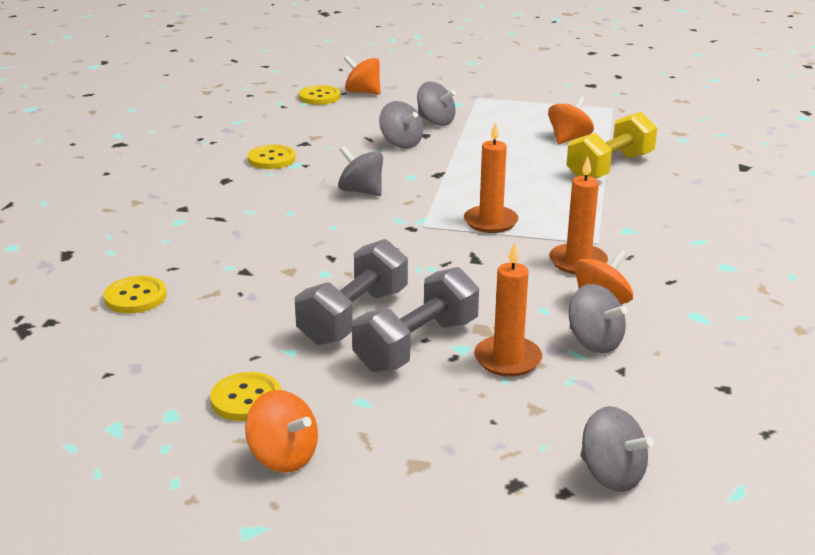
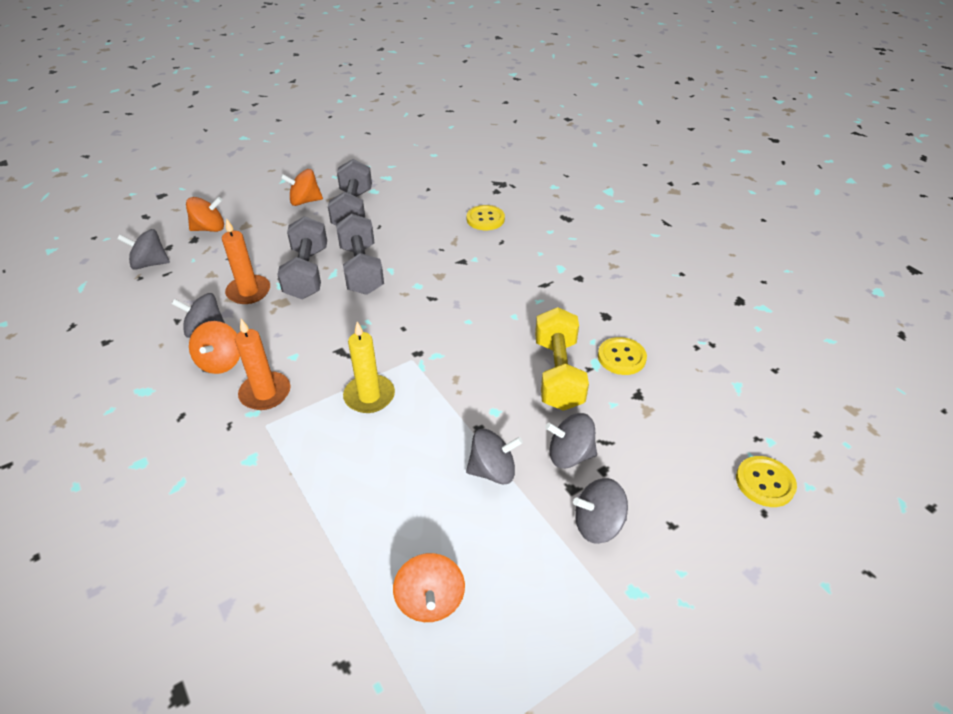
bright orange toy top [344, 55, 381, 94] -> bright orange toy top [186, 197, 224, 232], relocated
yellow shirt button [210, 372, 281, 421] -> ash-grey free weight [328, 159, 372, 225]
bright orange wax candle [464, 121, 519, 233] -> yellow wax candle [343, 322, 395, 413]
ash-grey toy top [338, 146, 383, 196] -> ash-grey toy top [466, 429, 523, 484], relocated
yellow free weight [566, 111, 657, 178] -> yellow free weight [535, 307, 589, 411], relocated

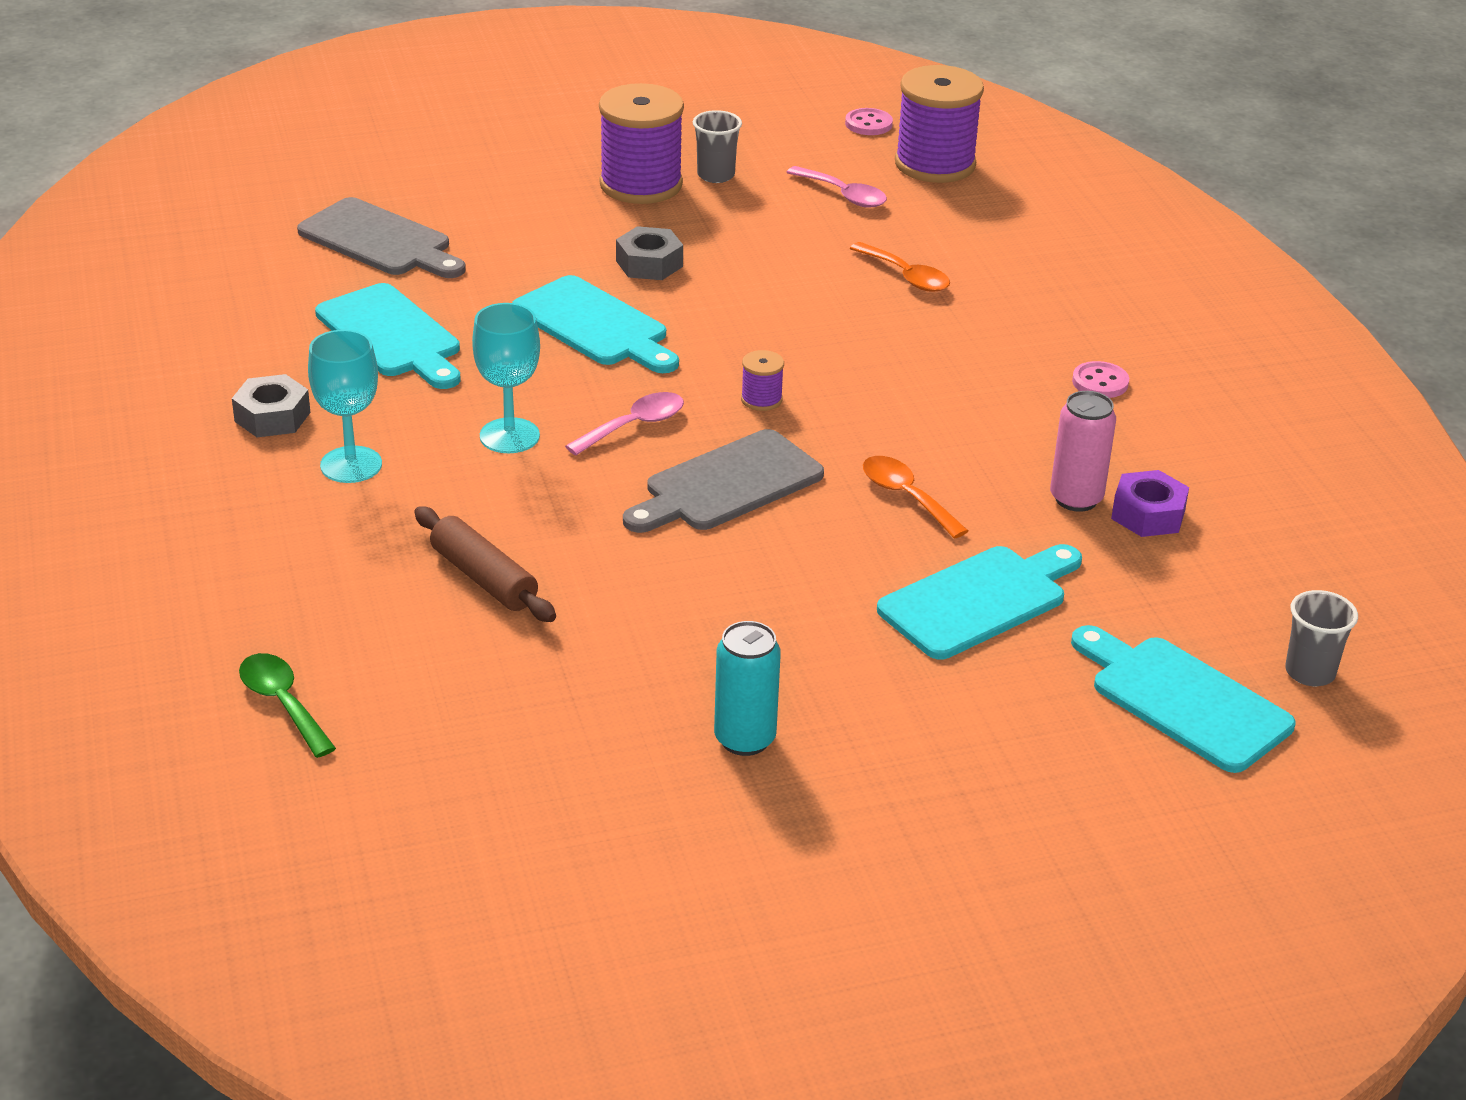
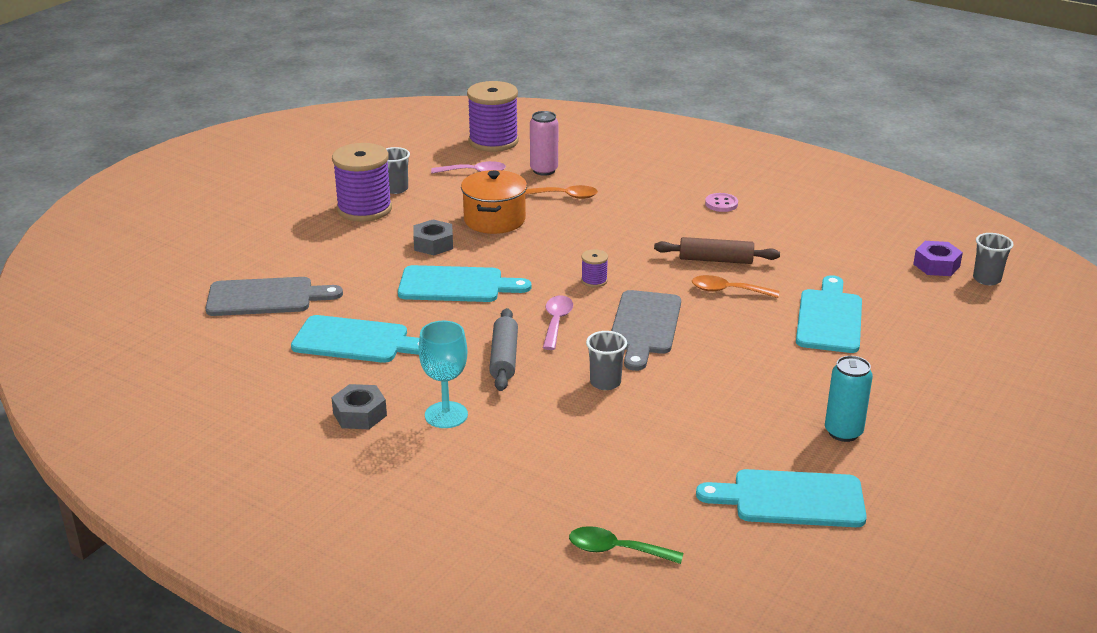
none -> bright orange pot [461, 170, 527, 234]
teal chalice [472, 303, 540, 453] -> ash-grey rolling pin [489, 308, 518, 391]
rosy tin [1050, 391, 1116, 512] -> rosy tin [530, 111, 558, 176], relocated
none -> ash-grey beaker [586, 331, 627, 390]
brown rolling pin [414, 506, 556, 622] -> brown rolling pin [654, 237, 780, 264], relocated
teal bread board [1071, 625, 1296, 773] -> teal bread board [696, 469, 867, 527], relocated
purple nut [1111, 470, 1189, 537] -> purple nut [913, 241, 963, 276], relocated
rosy shirt button [845, 108, 893, 135] -> none

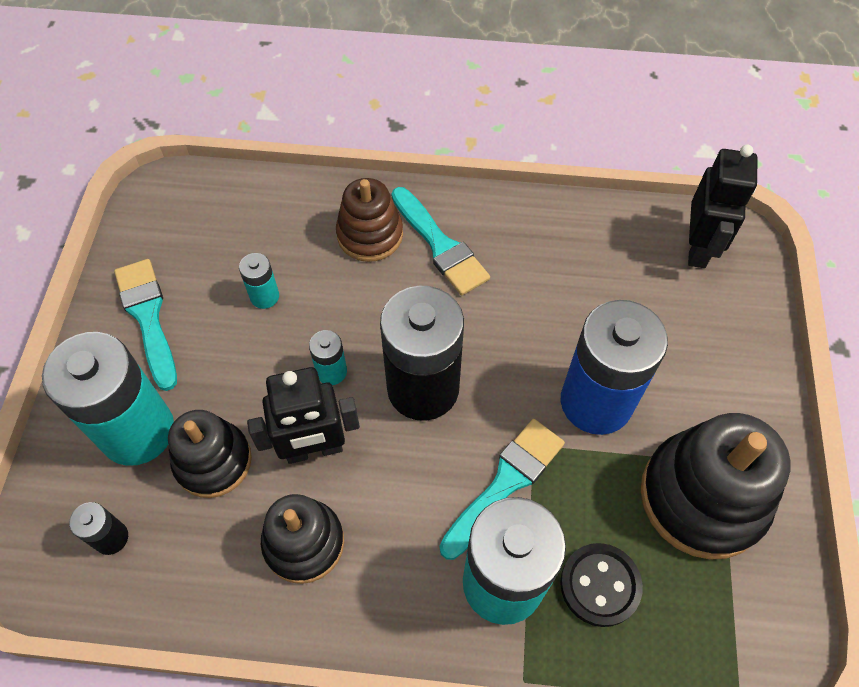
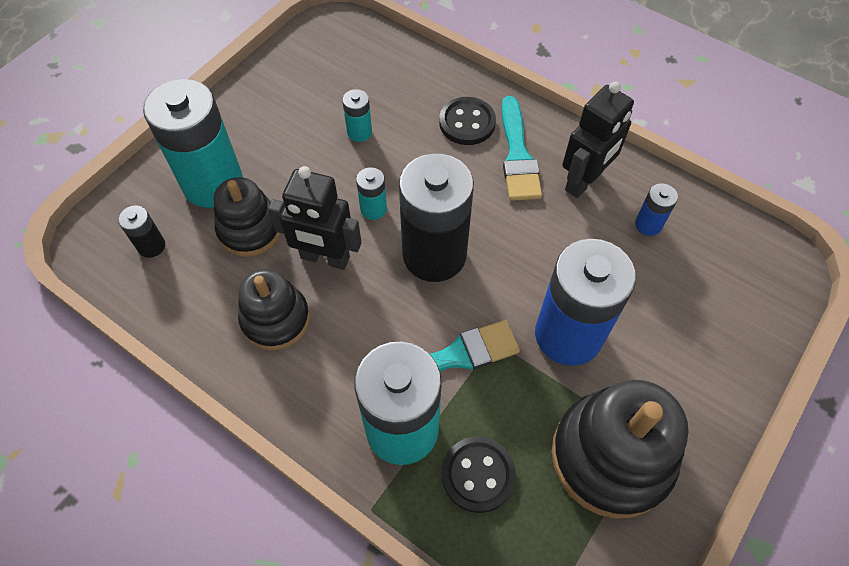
brown stacking toy [336, 178, 403, 262] -> ebony shirt button [439, 97, 496, 145]
ebony robot figure [688, 144, 758, 268] -> ebony robot figure [563, 81, 634, 198], relocated
none -> royal blue AA battery [635, 183, 678, 236]
teal paintbrush [114, 259, 177, 391] -> none

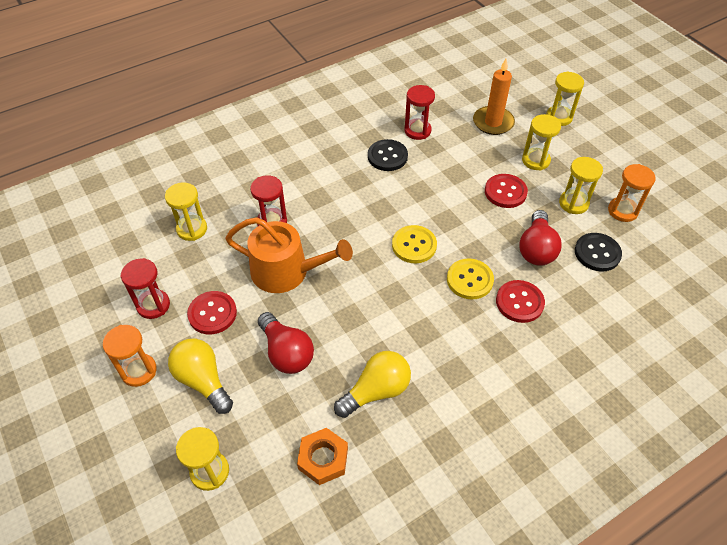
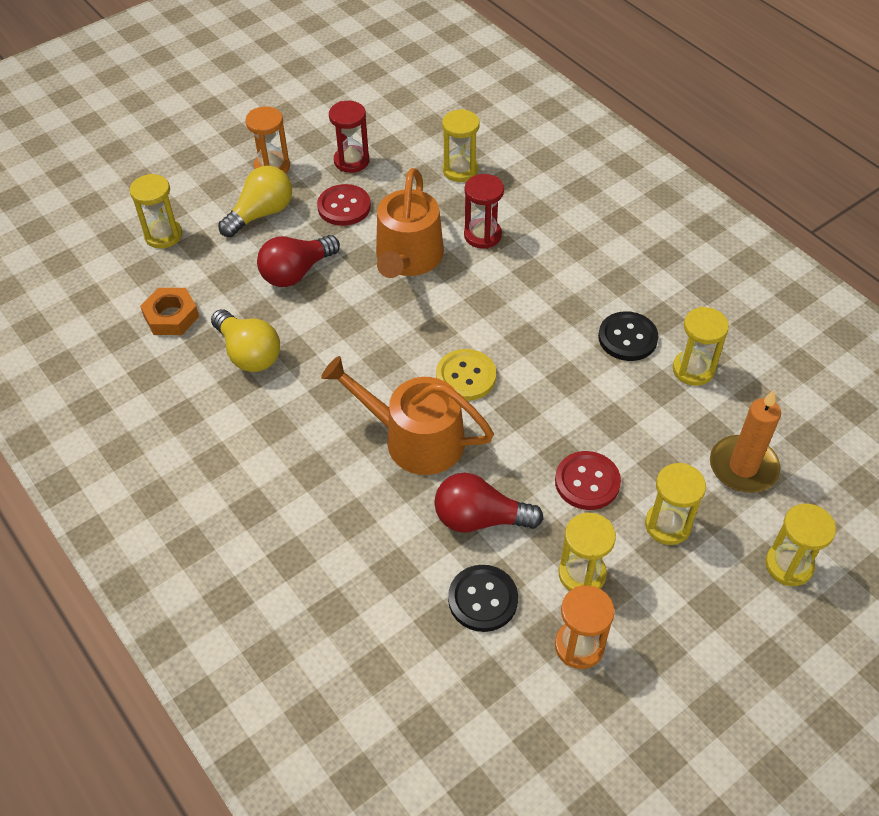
yellow shirt button [447, 259, 494, 299] -> bright orange sprinkling can [321, 356, 494, 475]
red sand timer [404, 85, 435, 140] -> yellow sand timer [673, 307, 729, 386]
red shirt button [496, 280, 545, 323] -> none

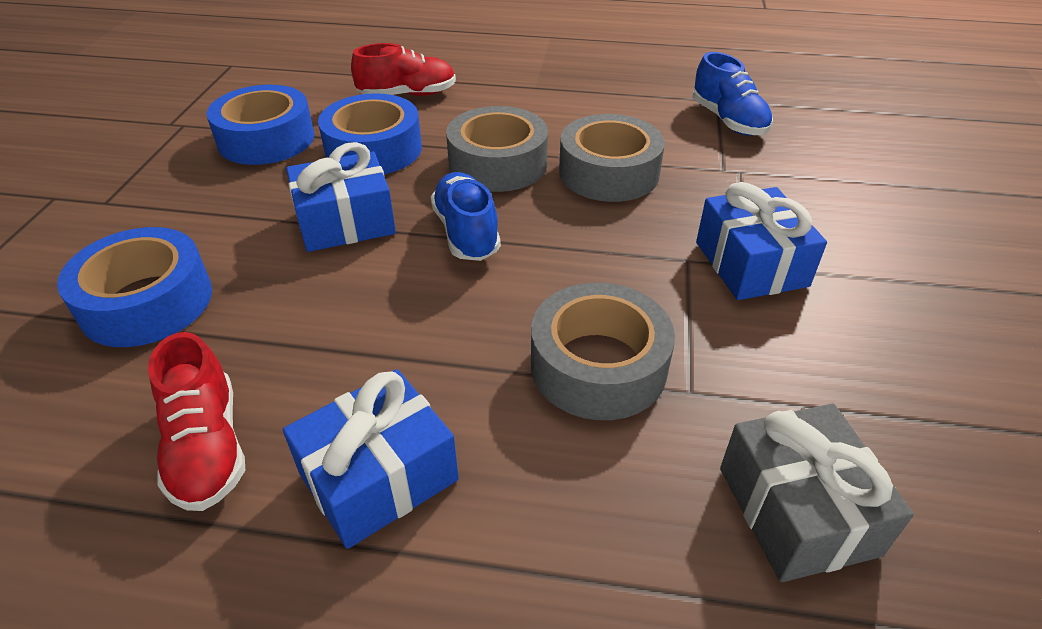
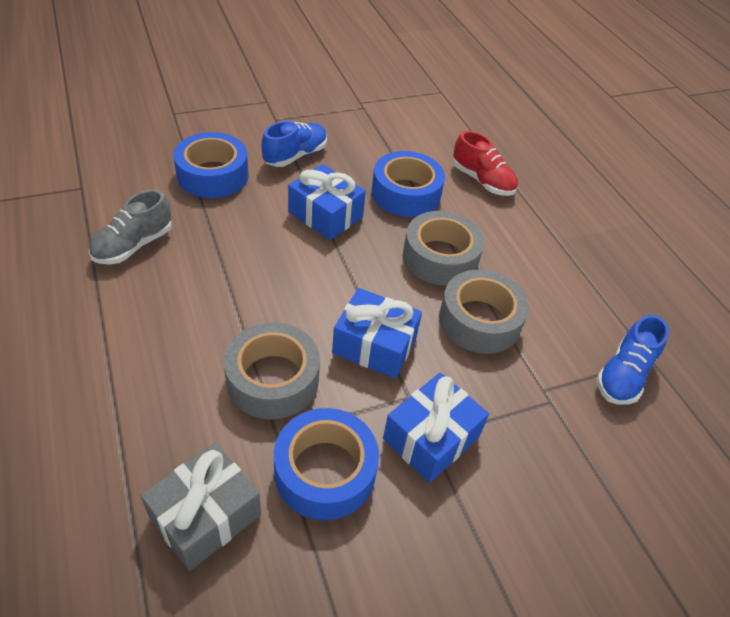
red sneaker [148, 332, 245, 511] -> ash-grey sneaker [89, 189, 172, 264]
royal blue sneaker [431, 172, 501, 261] -> royal blue sneaker [261, 121, 327, 167], relocated
royal blue tape [207, 85, 314, 165] -> royal blue tape [274, 408, 379, 520], relocated
royal blue wrapped gift [283, 369, 459, 549] -> royal blue wrapped gift [332, 288, 422, 379], relocated

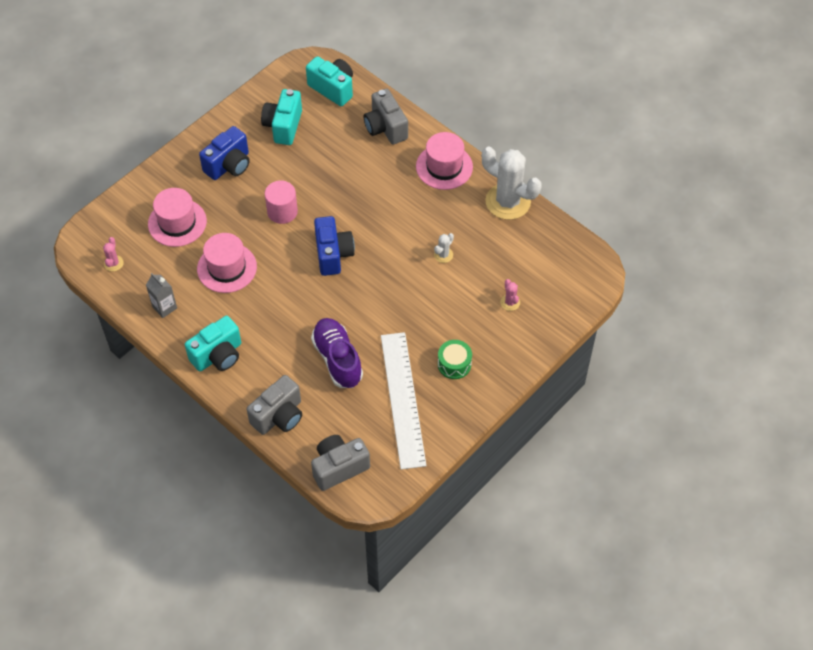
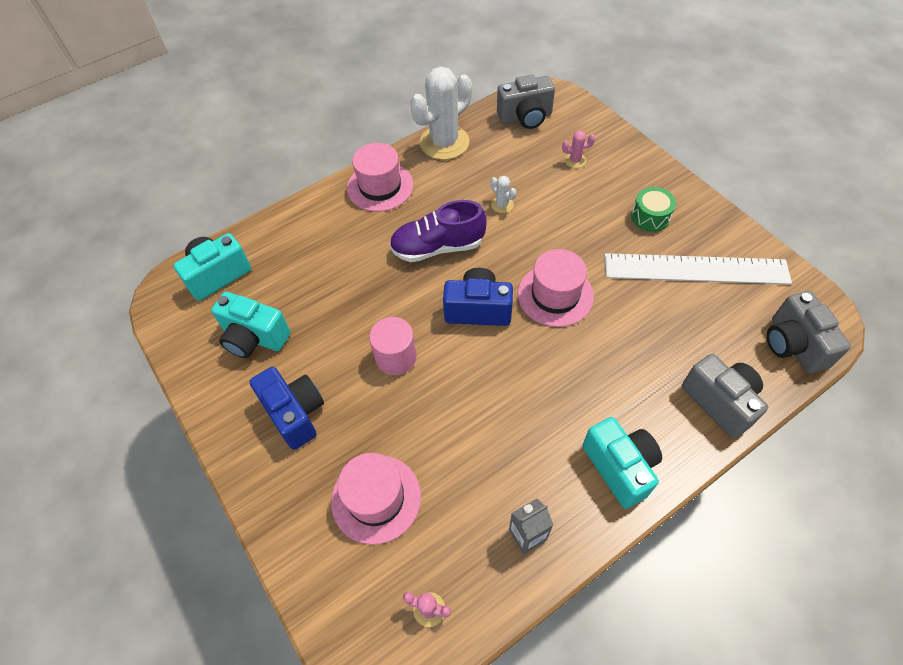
purple sneaker [311, 318, 363, 388] -> purple sneaker [389, 200, 486, 262], relocated
ash-grey camera [364, 89, 408, 145] -> ash-grey camera [497, 74, 555, 129], relocated
rosy top hat [197, 233, 257, 293] -> rosy top hat [518, 249, 594, 327], relocated

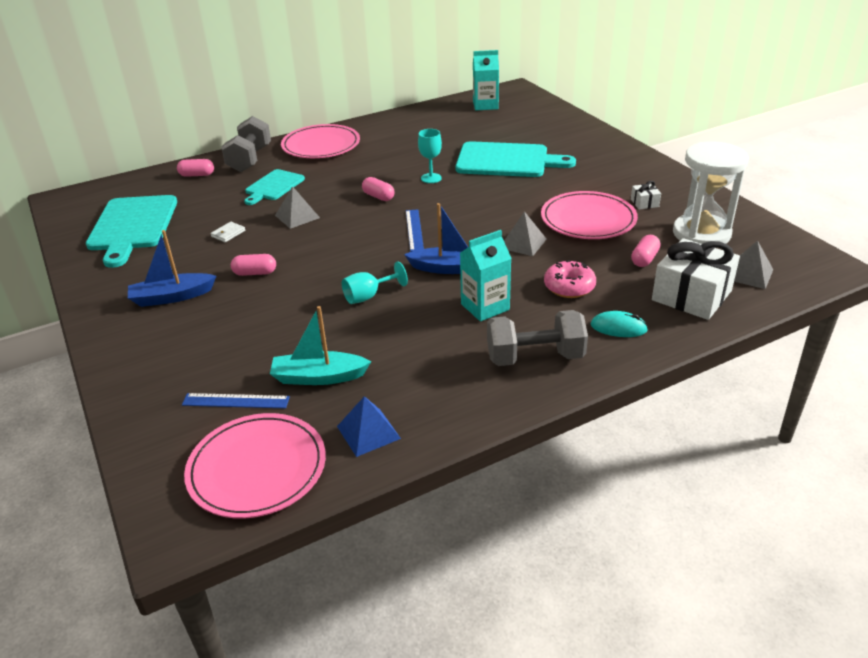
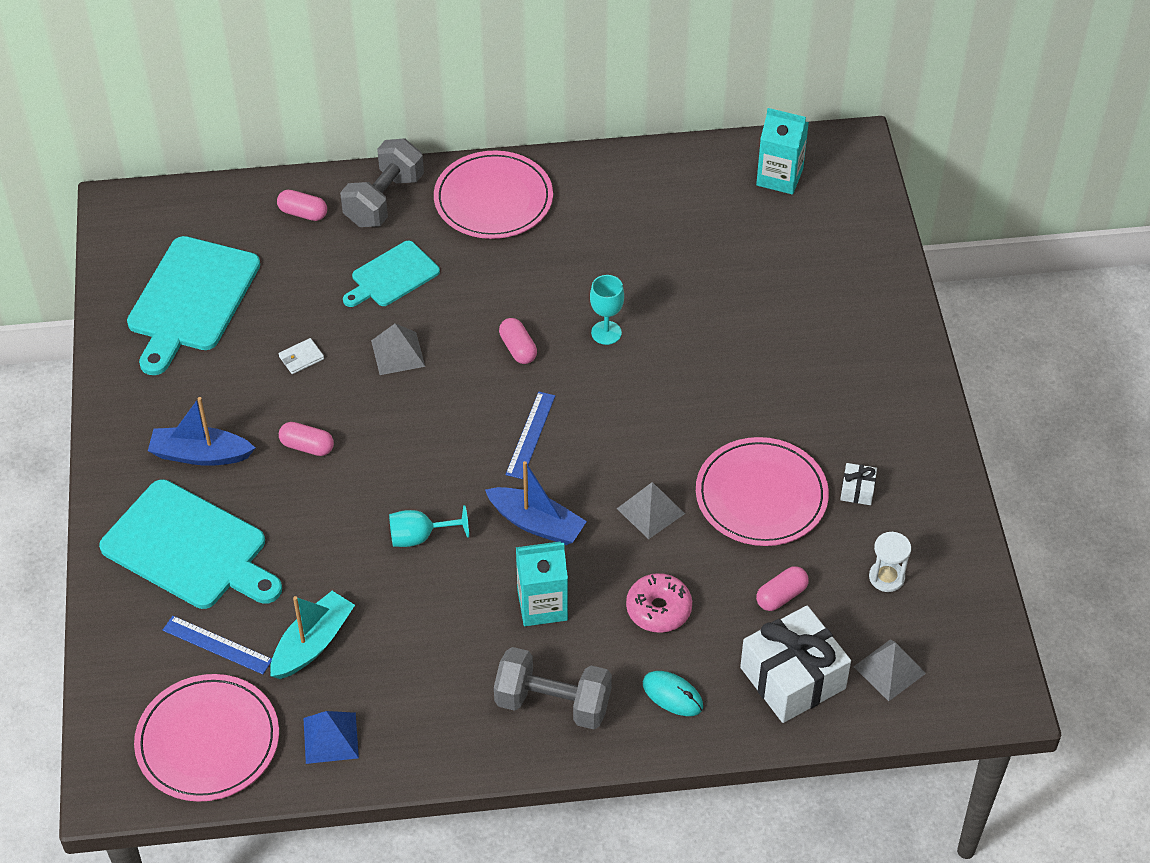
teal bread board [456, 141, 576, 177] -> teal bread board [99, 479, 282, 609], relocated
teal boat [270, 306, 371, 385] -> teal boat [270, 591, 355, 679], 105 degrees clockwise
pure white sand timer [673, 141, 749, 248] -> pure white sand timer [869, 532, 911, 592], x0.46

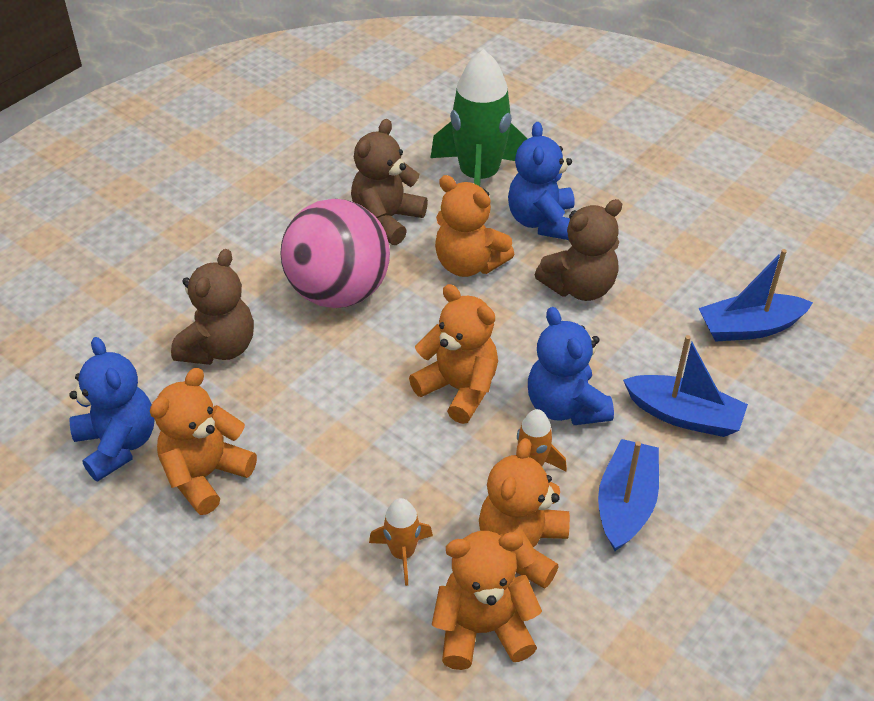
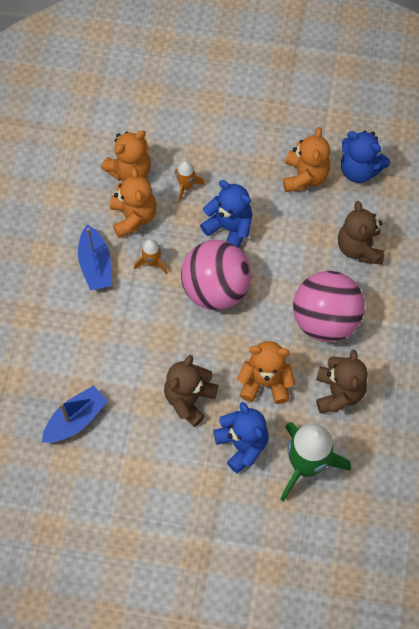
bright orange stuffed bear [409, 284, 498, 424] -> rosy play ball [181, 240, 251, 310]
royal blue stuffed bear [528, 307, 614, 425] -> royal blue stuffed bear [200, 180, 252, 248], relocated
royal blue boat [623, 335, 748, 437] -> none

